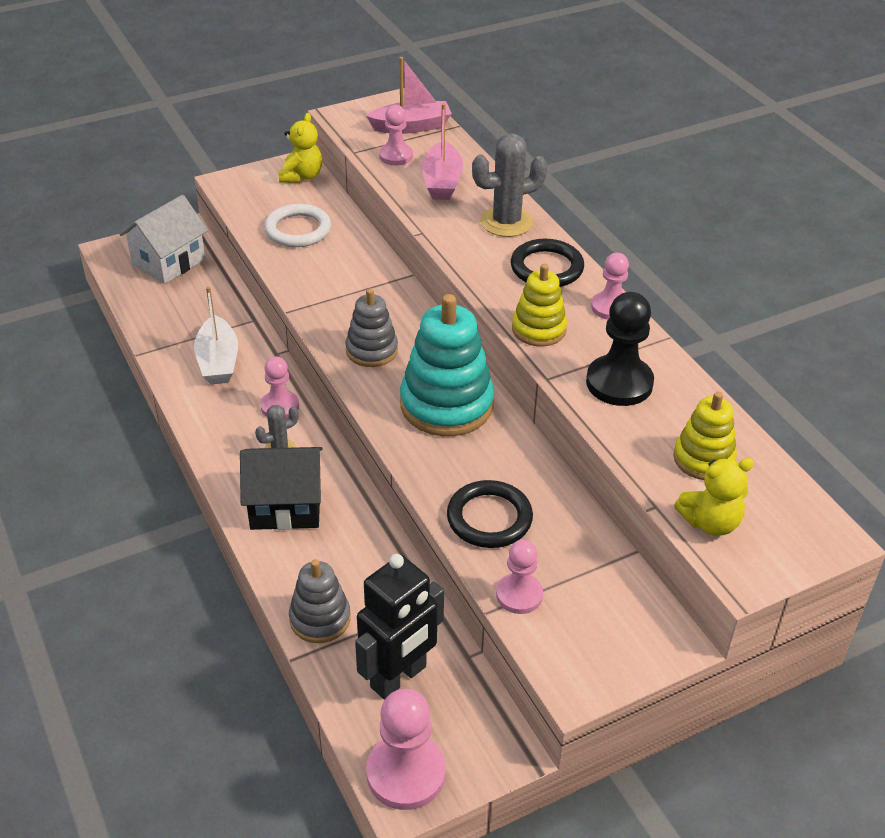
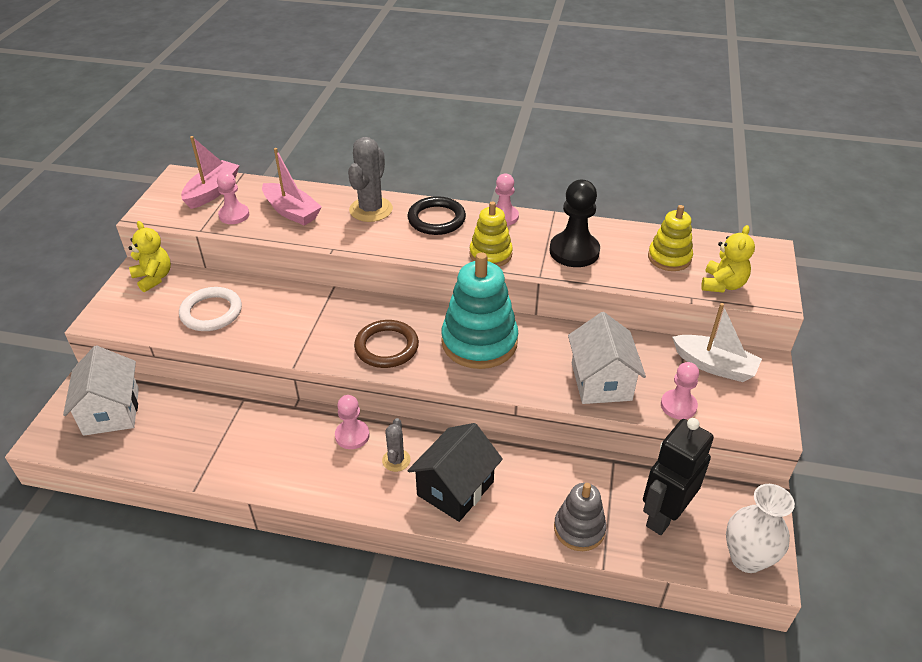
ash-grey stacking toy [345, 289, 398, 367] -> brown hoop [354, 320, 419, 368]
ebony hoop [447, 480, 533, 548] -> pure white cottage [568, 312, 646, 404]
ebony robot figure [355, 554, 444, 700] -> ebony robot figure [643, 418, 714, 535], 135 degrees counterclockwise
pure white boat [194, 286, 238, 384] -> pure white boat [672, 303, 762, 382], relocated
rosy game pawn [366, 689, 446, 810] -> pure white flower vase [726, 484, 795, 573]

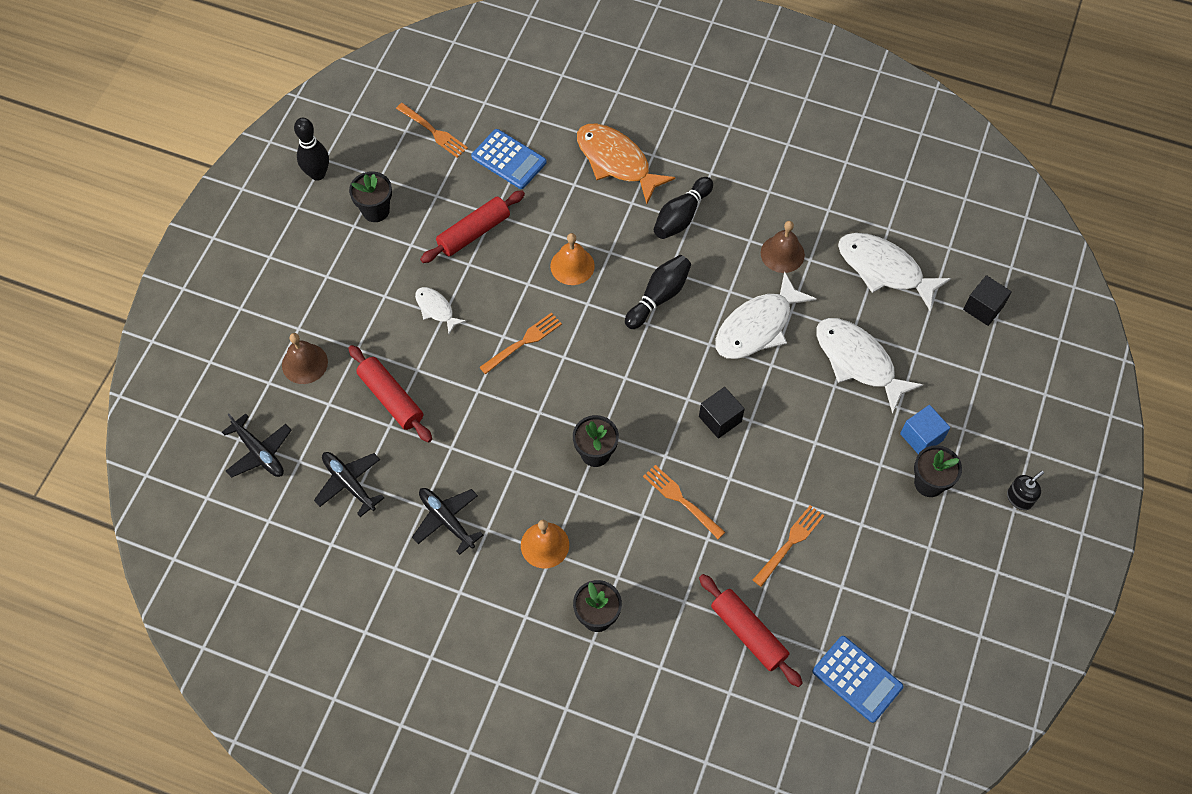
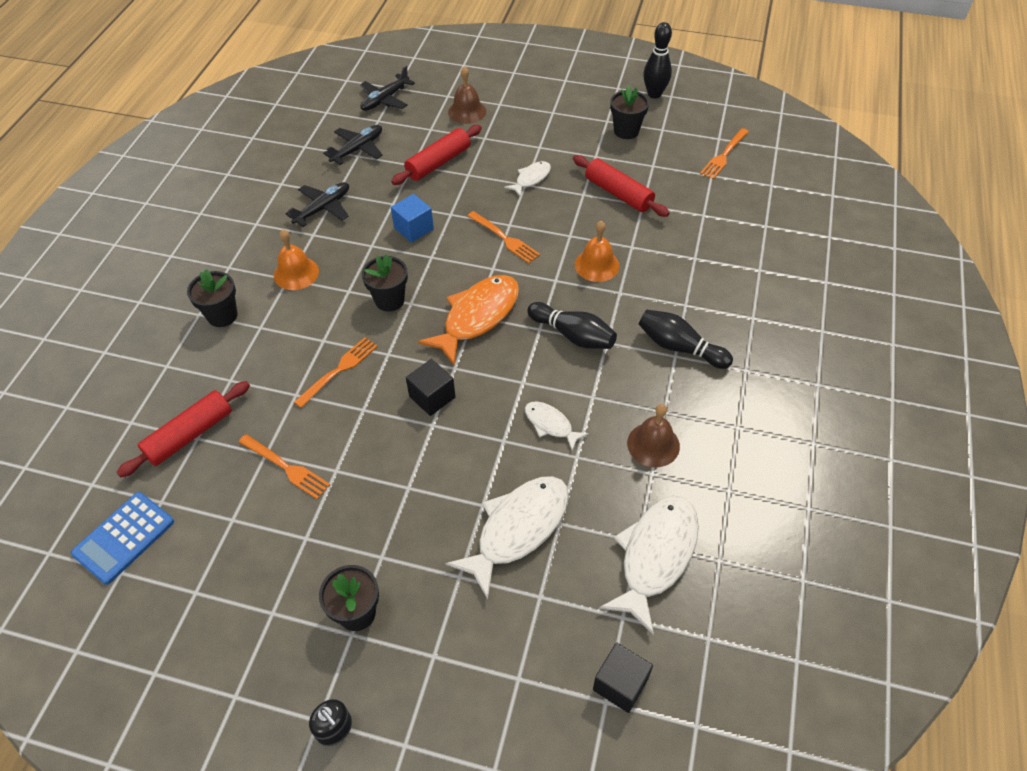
royal blue solid cube [900, 405, 950, 454] -> royal blue solid cube [391, 194, 434, 243], relocated
bright orange fish figure [577, 124, 675, 204] -> bright orange fish figure [418, 275, 519, 365], relocated
pure white fish figure [715, 271, 817, 359] -> pure white fish figure [525, 401, 589, 451], x0.52
royal blue pocket calculator [471, 129, 547, 189] -> none

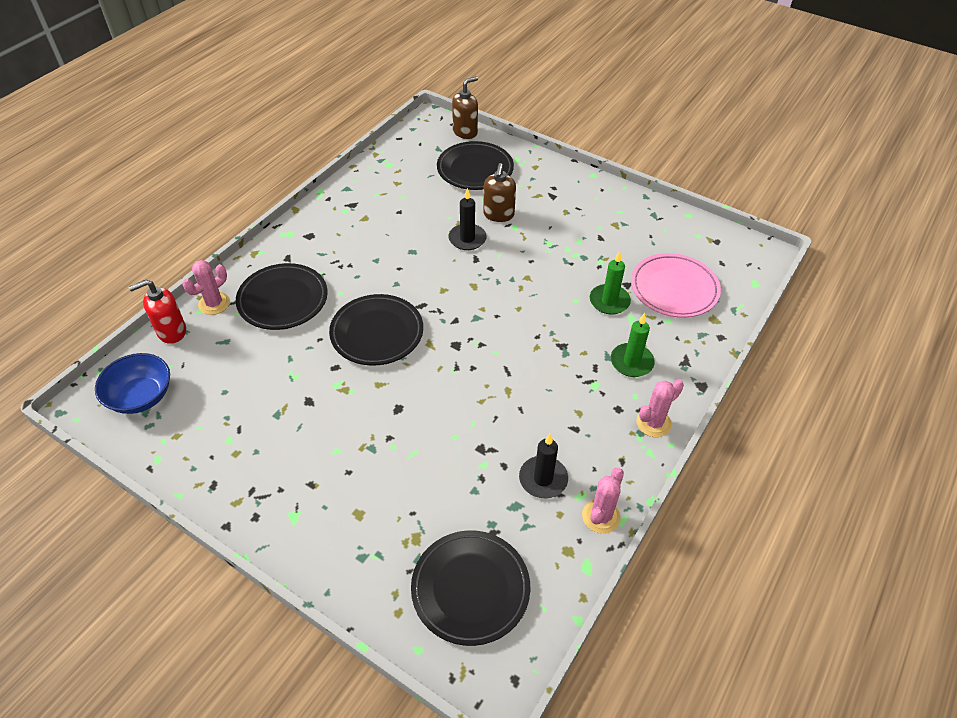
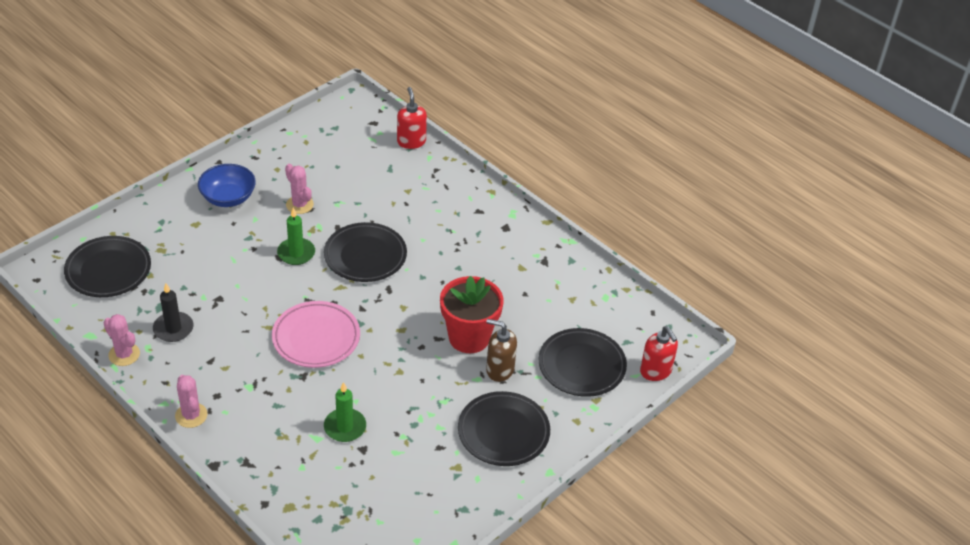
royal blue bowl [95, 353, 170, 414] -> royal blue bowl [198, 164, 256, 207], relocated
rosy dinner plate [631, 253, 721, 318] -> rosy dinner plate [272, 301, 360, 368], relocated
leaf-green wax candle [611, 313, 655, 377] -> leaf-green wax candle [277, 208, 315, 265], relocated
rosy cactus [183, 260, 230, 315] -> rosy cactus [285, 164, 314, 214], relocated
ebony wax candle [448, 188, 487, 250] -> red plant pot [440, 276, 504, 353]
ebony dinner plate [236, 263, 328, 330] -> ebony dinner plate [458, 391, 550, 466], relocated
brown pump bottle [452, 76, 478, 139] -> red pump bottle [640, 326, 678, 381]

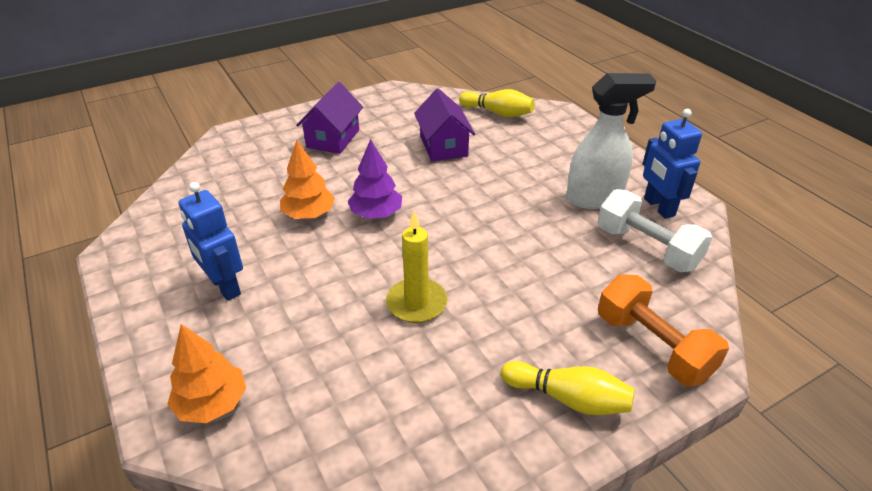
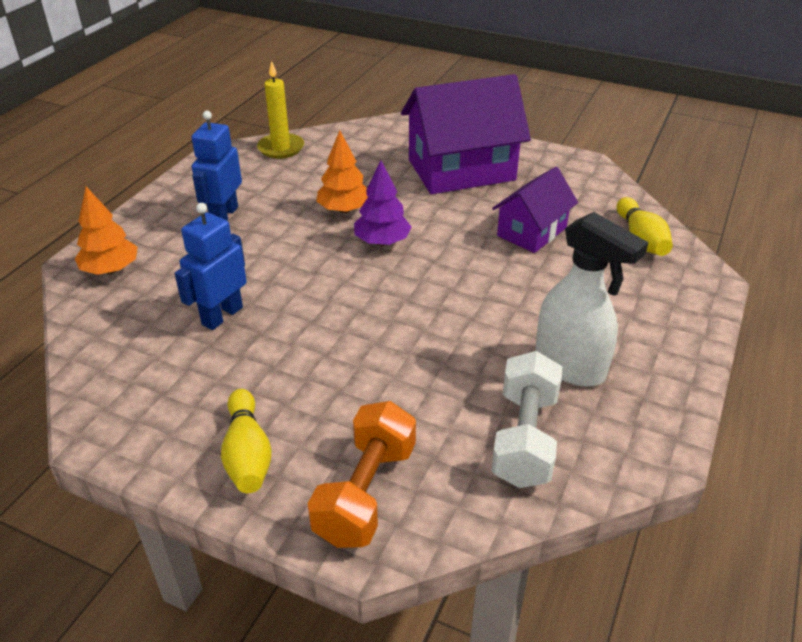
royal blue robot figure [643, 109, 702, 219] -> royal blue robot figure [175, 203, 247, 330], relocated
yellow wax candle [386, 211, 447, 323] -> yellow wax candle [257, 61, 304, 159], relocated
purple cottage [296, 82, 363, 154] -> purple cottage [401, 74, 531, 194], x1.73

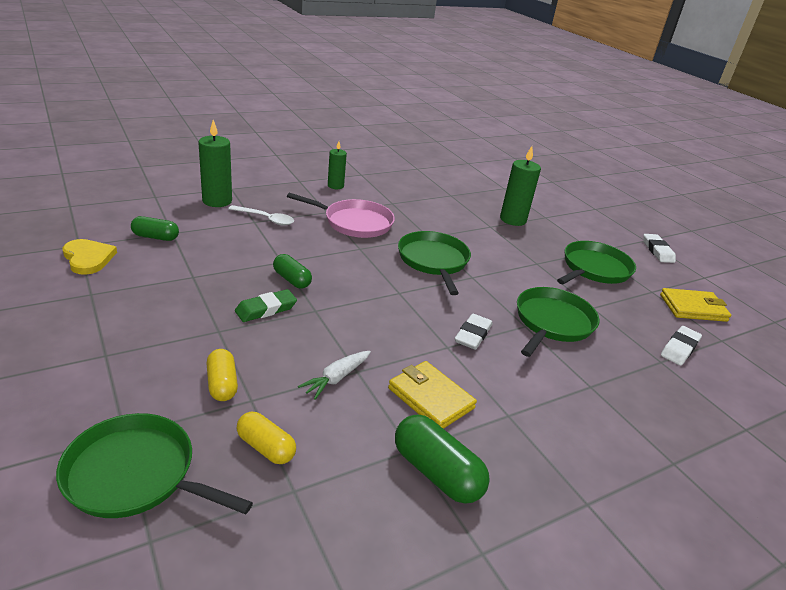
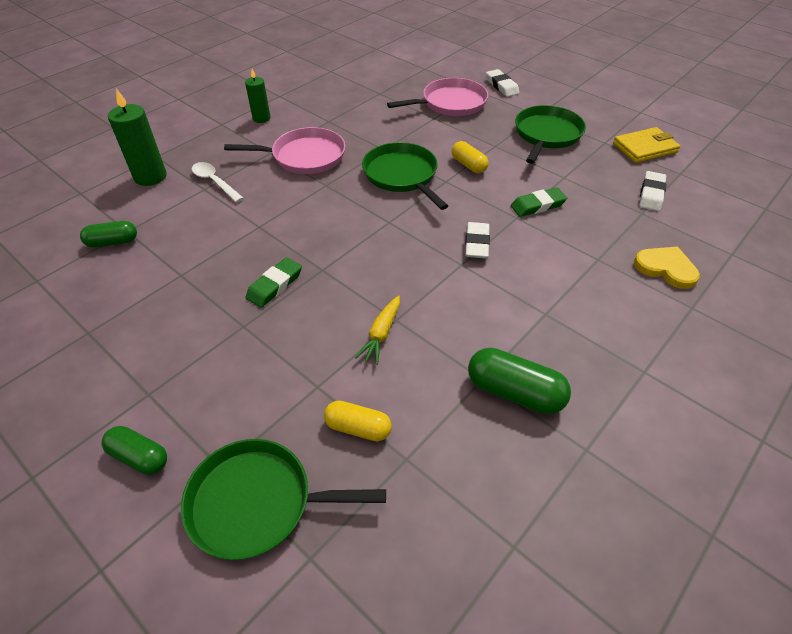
leaf-green pill [273, 254, 312, 289] -> leaf-green pill [102, 426, 167, 475], relocated
pure white spoon [228, 205, 294, 226] -> pure white spoon [192, 162, 244, 203], 135 degrees counterclockwise
pure white root vegetable [298, 351, 371, 400] -> yellow root vegetable [355, 296, 400, 365]
leaf-green wax candle [500, 146, 541, 226] -> rosy pan [387, 78, 489, 116]
yellow pill [207, 349, 238, 401] -> yellow pill [451, 141, 489, 173], relocated
pure white gum eraser [643, 234, 676, 263] -> pure white gum eraser [486, 69, 520, 97], relocated
leaf-green pan [517, 287, 599, 357] -> leaf-green gum eraser [511, 187, 567, 217]
yellow heart [63, 239, 117, 275] -> yellow heart [634, 247, 700, 289], relocated
yellow wallet [388, 361, 477, 429] -> none

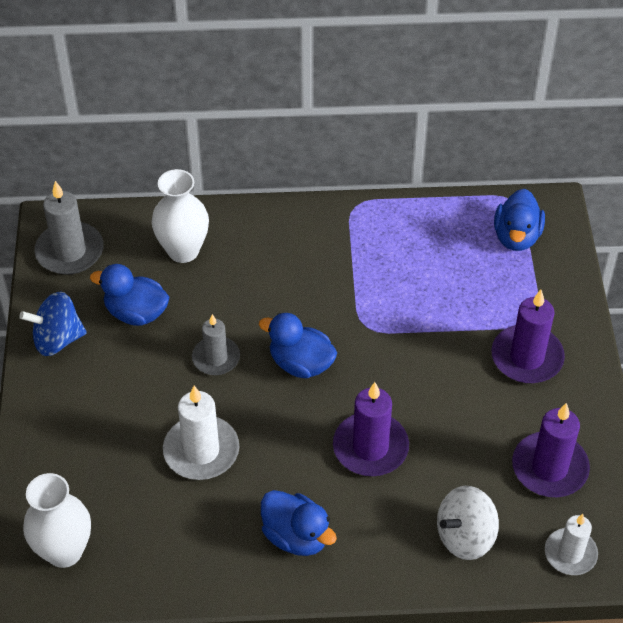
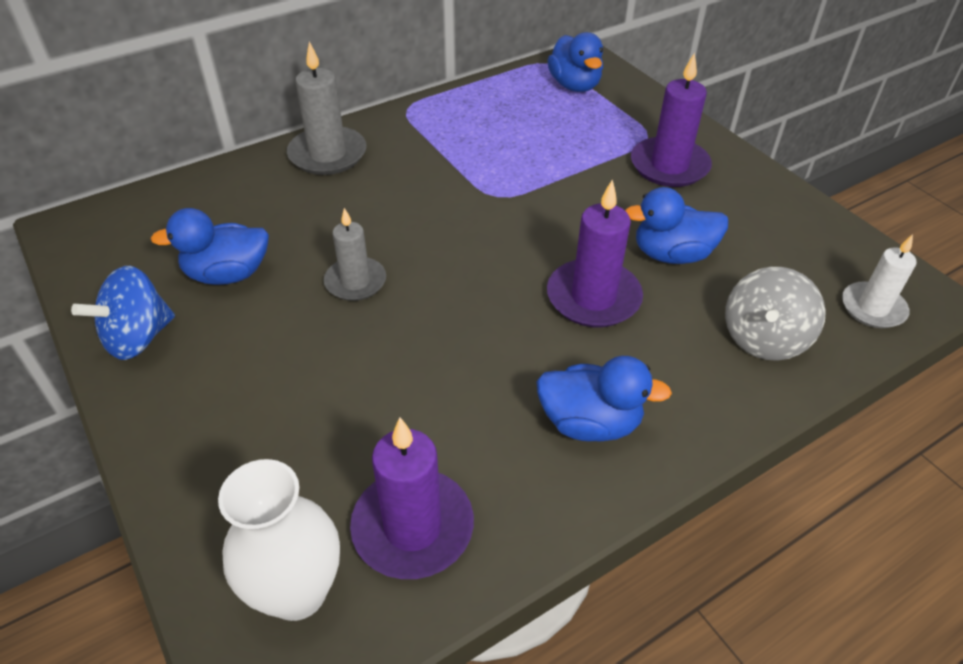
ash-grey wax candle [34, 181, 104, 275] -> ash-grey wax candle [287, 42, 367, 175], relocated
purple wax candle [512, 403, 590, 497] -> purple wax candle [350, 418, 474, 579], relocated
royal blue toy duck [259, 313, 337, 378] -> royal blue toy duck [625, 187, 729, 264], relocated
pure white toy top [437, 486, 499, 560] -> ash-grey toy top [725, 267, 826, 361]
pure white flower vase [152, 169, 209, 263] -> none
pure white wax candle [163, 386, 239, 480] -> none

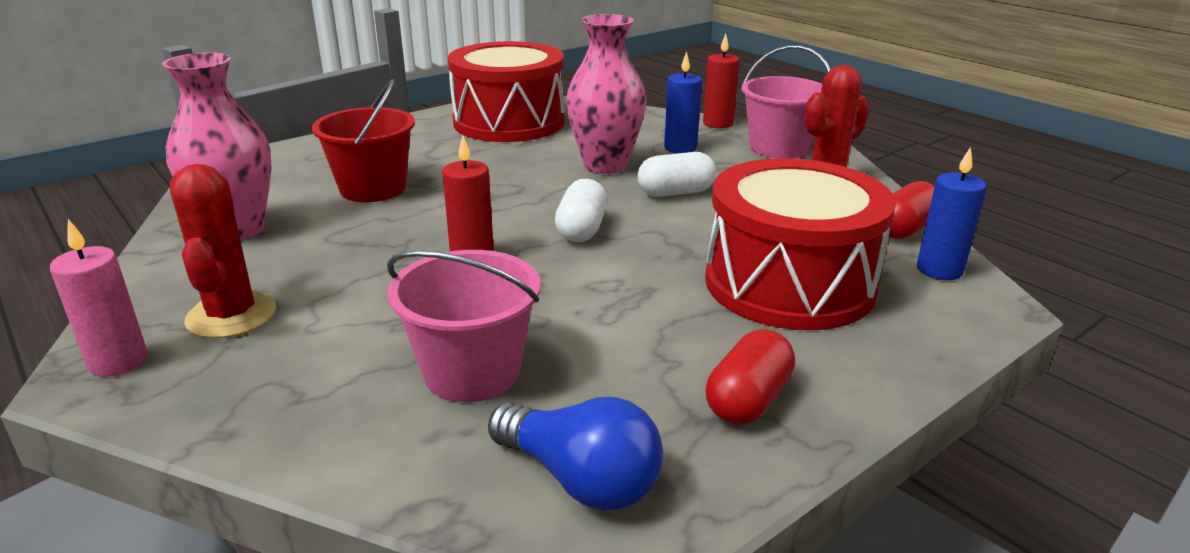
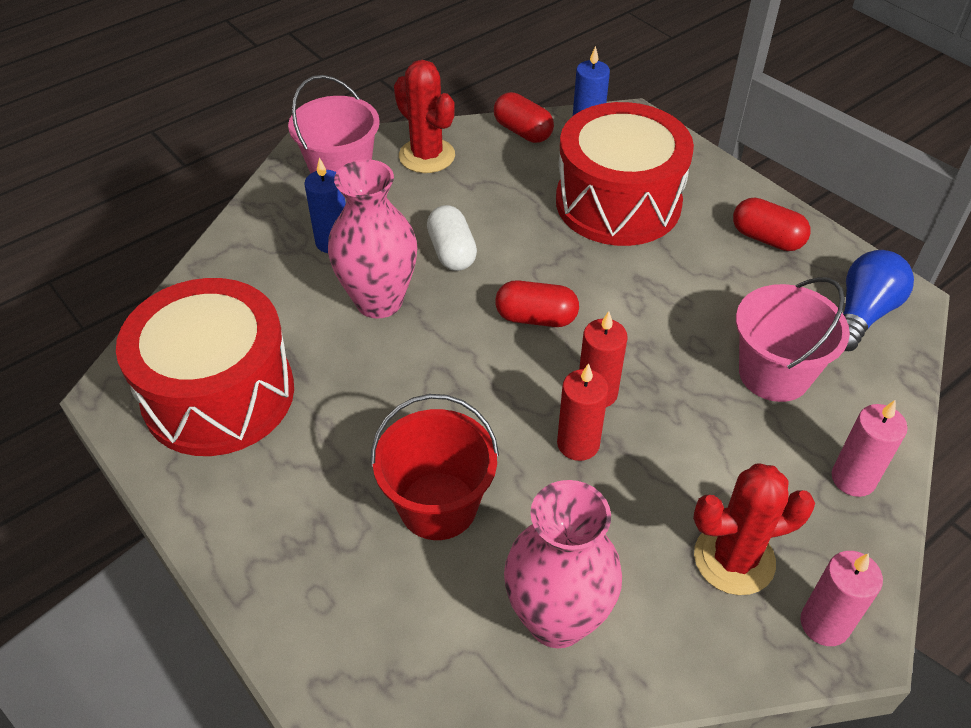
pure white pill [555, 179, 607, 242] -> red pill [495, 280, 579, 327]
red wax candle [703, 34, 740, 128] -> red wax candle [557, 363, 609, 461], relocated
none -> rosy wax candle [832, 399, 908, 497]

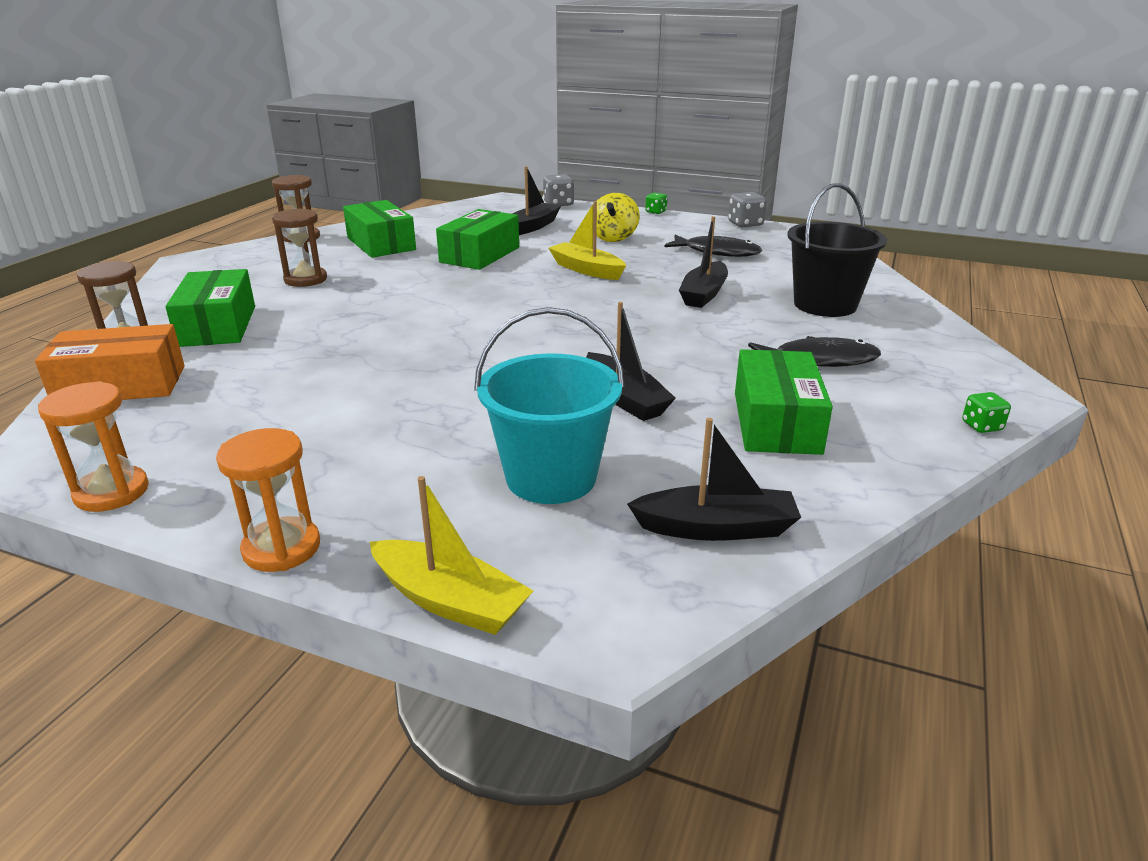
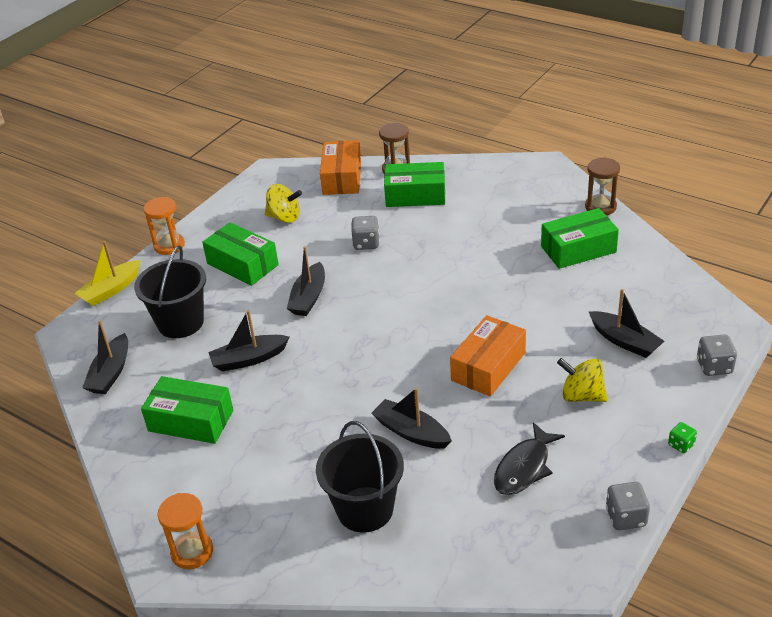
teal bucket [474, 307, 625, 504] -> ebony bucket [134, 245, 206, 338]
bright orange sand timer [38, 381, 149, 512] -> bright orange sand timer [158, 493, 213, 569], relocated
leaf-green box [436, 209, 519, 270] -> leaf-green box [202, 222, 279, 286], relocated
none -> yellow toy top [265, 184, 302, 223]
none -> ebony boat [287, 246, 325, 316]
none -> ash-grey die [351, 216, 380, 250]
yellow boat [549, 201, 626, 280] -> bright orange box [450, 315, 526, 397]
brown sand timer [272, 208, 327, 287] -> none
ebony fish figure [748, 336, 881, 367] -> none
leaf-green die [962, 392, 1011, 433] -> none

